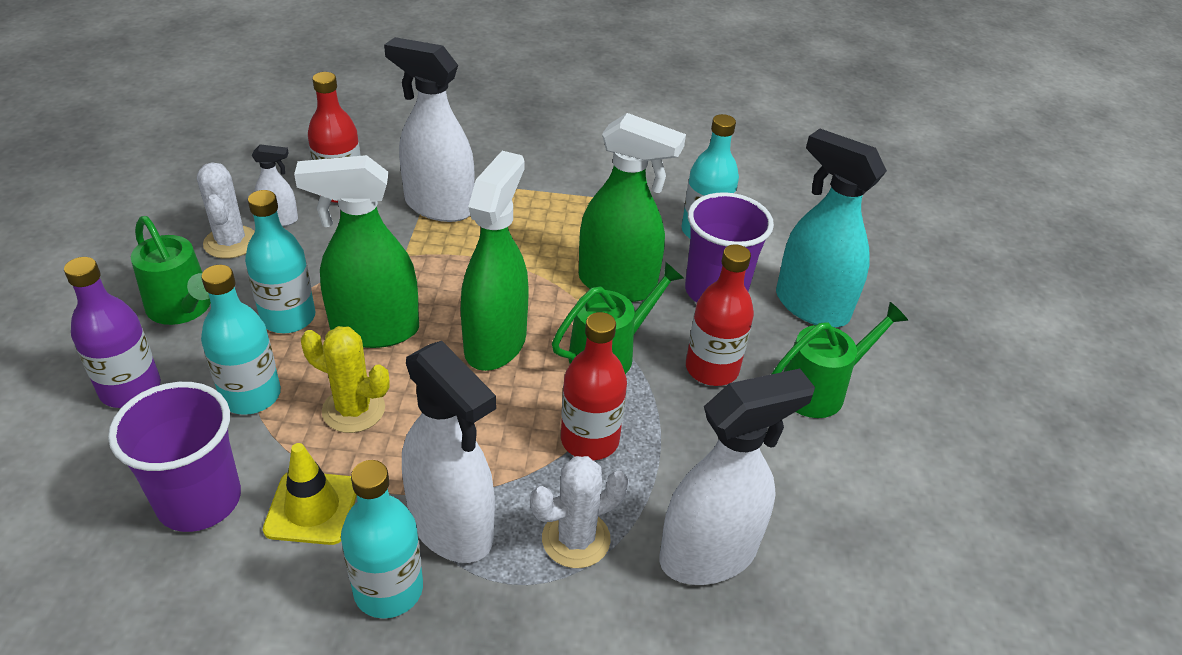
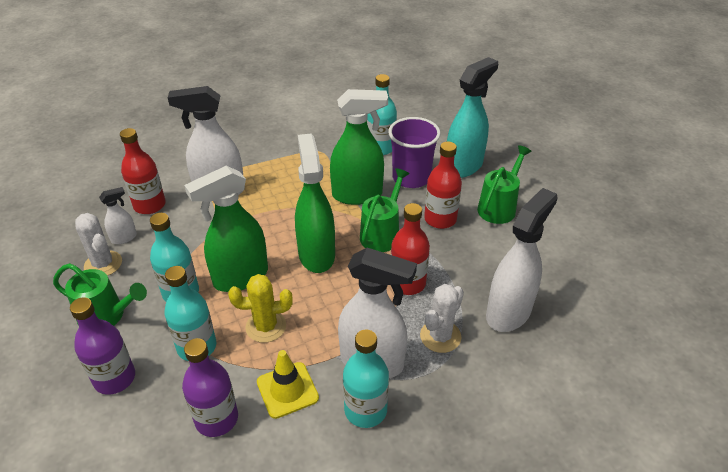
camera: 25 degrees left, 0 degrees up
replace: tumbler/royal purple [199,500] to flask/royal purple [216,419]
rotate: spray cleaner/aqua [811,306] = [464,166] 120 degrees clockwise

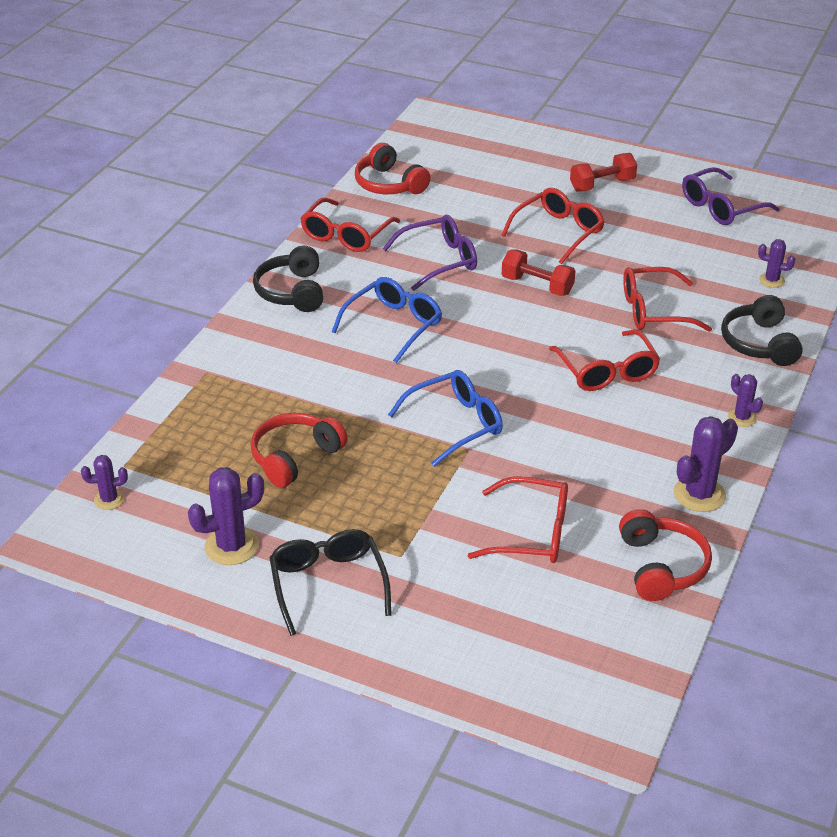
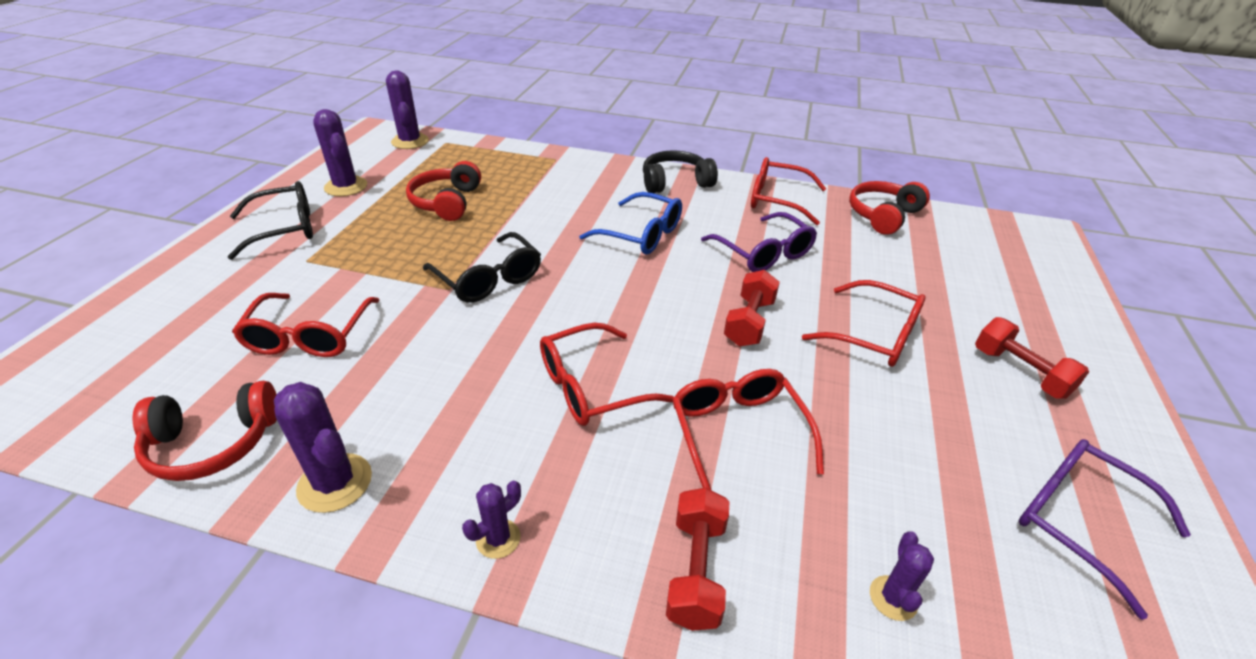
camera: 80 degrees right, 0 degrees up
replace: over-ear headphones/jet-black [759,343] to hand weight/red [696,570]
recolor: eyeglasses/cobalt [455,424] to eyeglasses/jet-black [489,279]
rotate: over-ear headphones/red [295,457] = [447,202] 120 degrees counterclockwise
resize: prickly plant/royal purple [109,499] = [410,141] x1.72

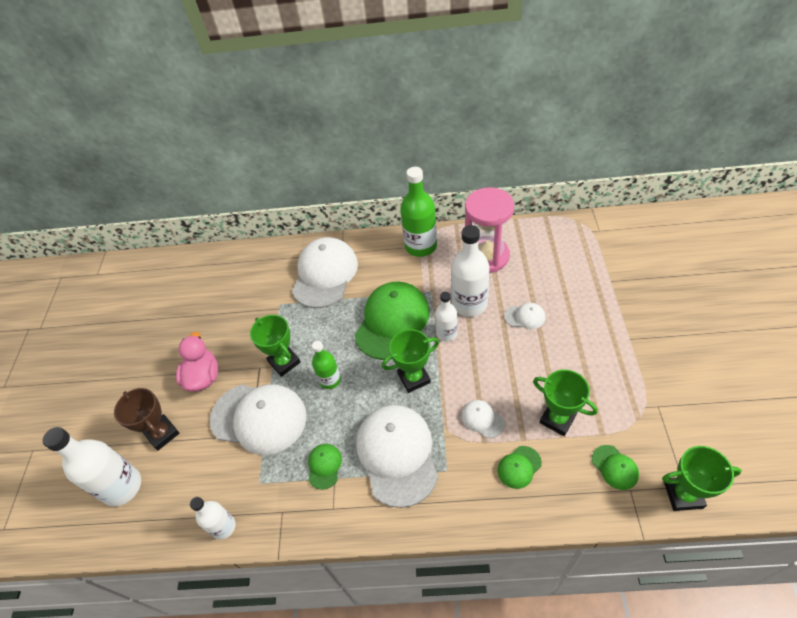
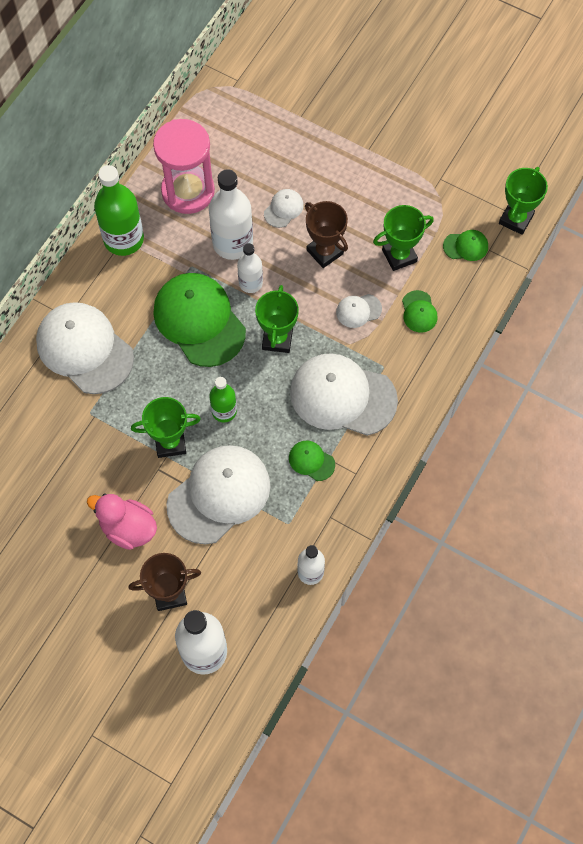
camera: 65 degrees left, 15 degrees up
insert: award cup/brown [325,252]

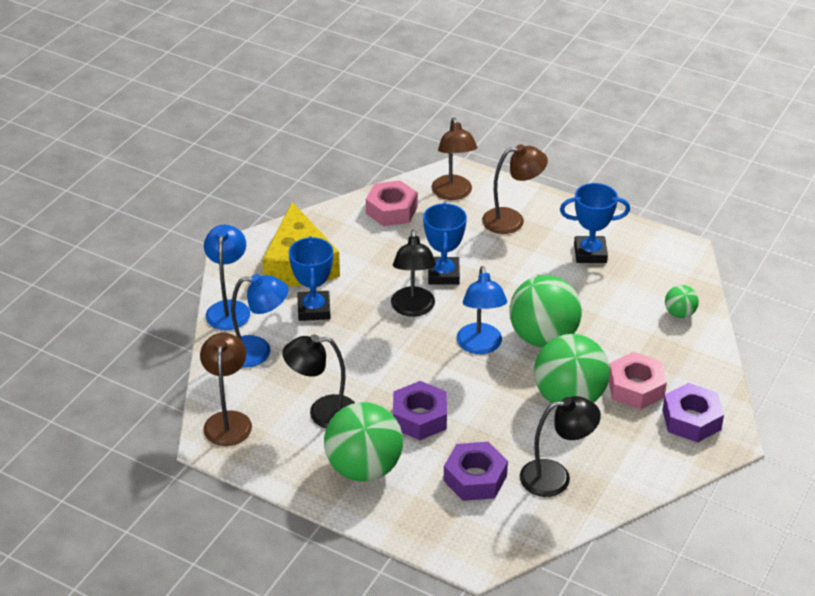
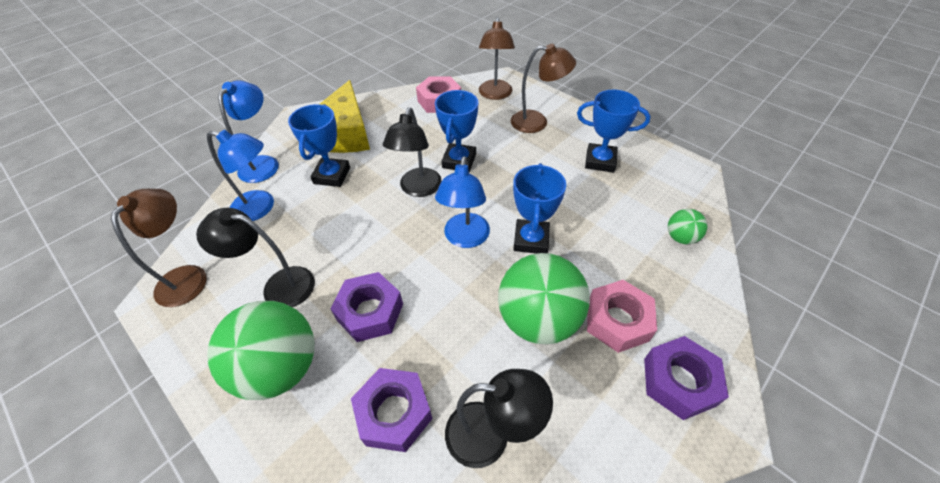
camera: 15 degrees right, 10 degrees up
replace: sphere/green [543,337] to award cup/cobalt [531,240]

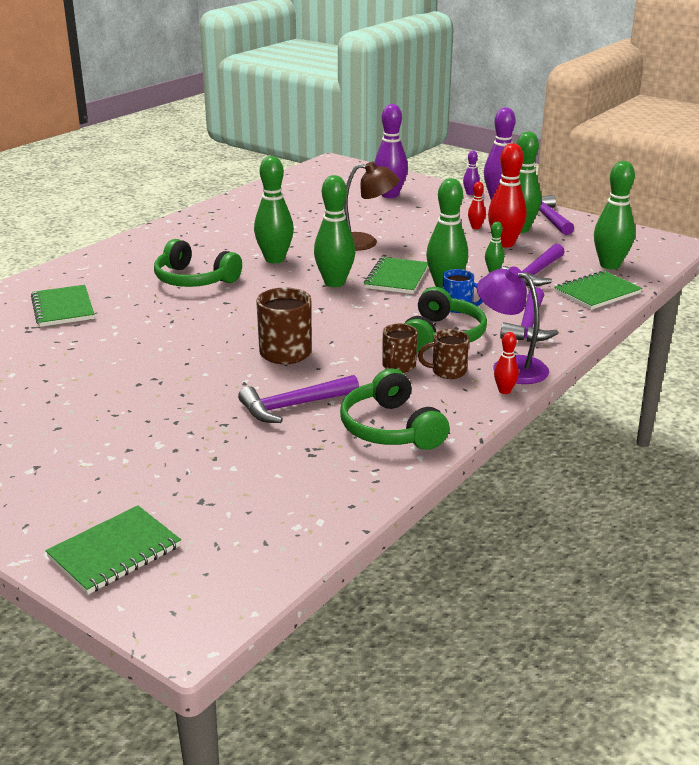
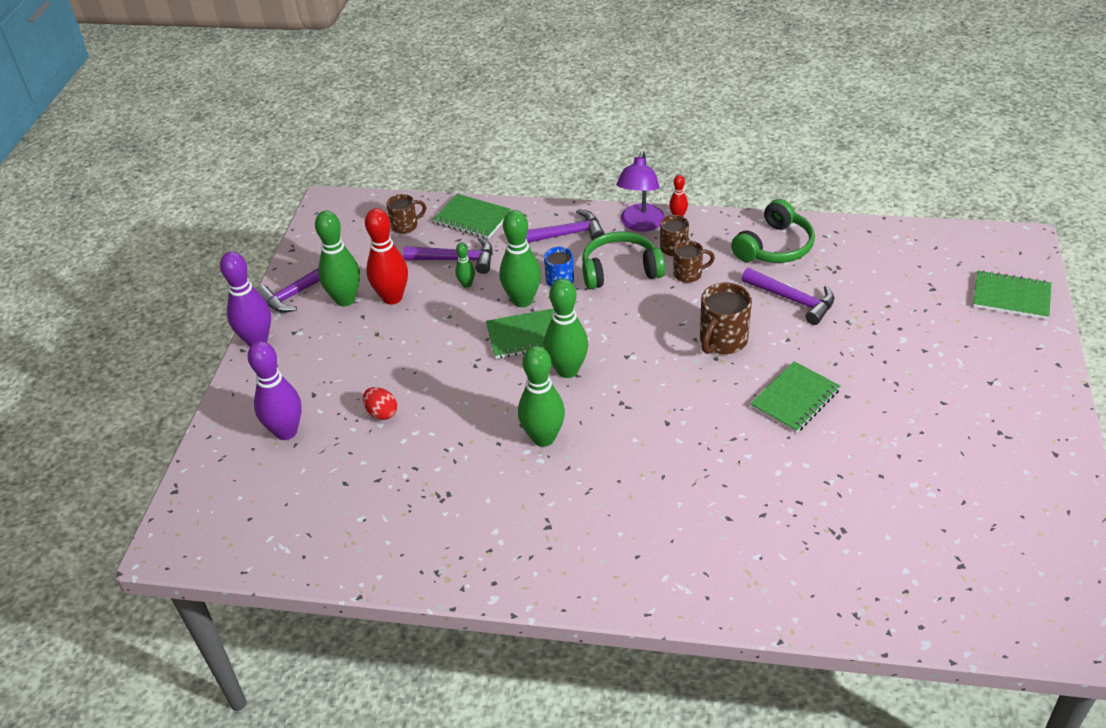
camera: 115 degrees left, 15 degrees up
delete: over-ear headphones/green [194,279]; lamp/brown [365,242]; tenpin/royal purple [470,193]; tenpin/red [475,227]
insert: egg shape/red [382,413]
move: notebook/green [63,308] to [794,399]
replace: tenpin/green [609,265] to coffee mug/brown [405,226]

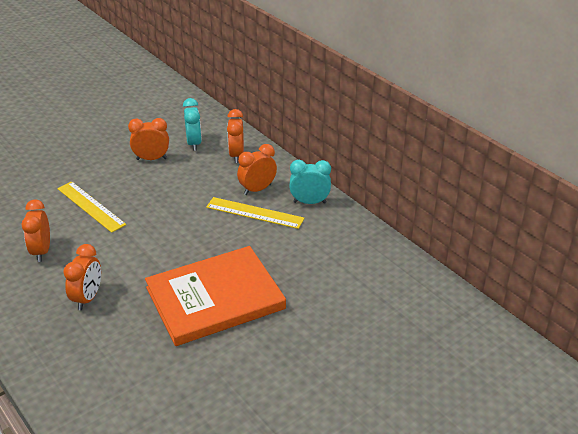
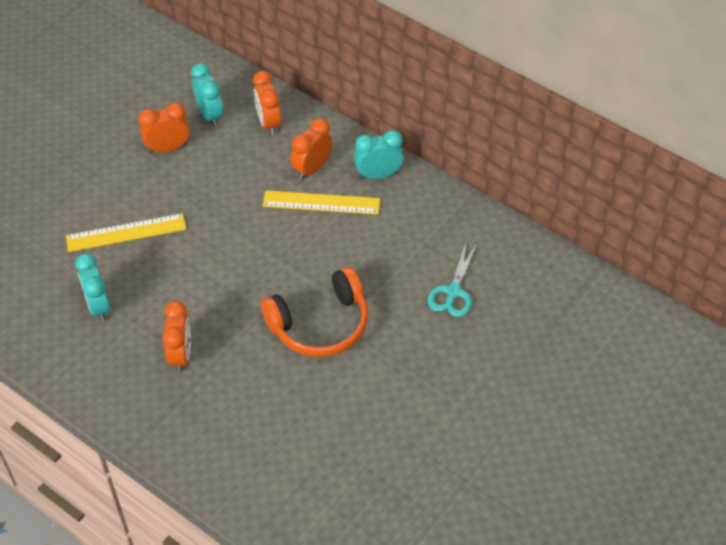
camera: 15 degrees left, 15 degrees up
insert: scissors/aqua [453,292]
replace: book/bright orange [215,298] to over-ear headphones/bright orange [320,324]
recolor: bedside clock/bright orange [41,251] to bedside clock/aqua [98,306]
rotate: ruler/yellow [91,206] = [126,233] 45 degrees counterclockwise

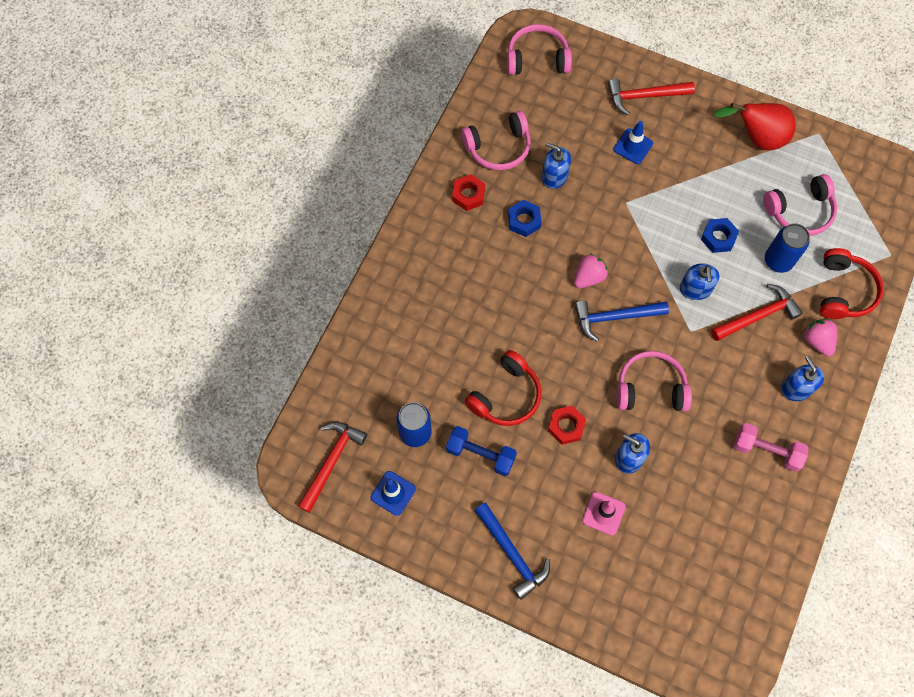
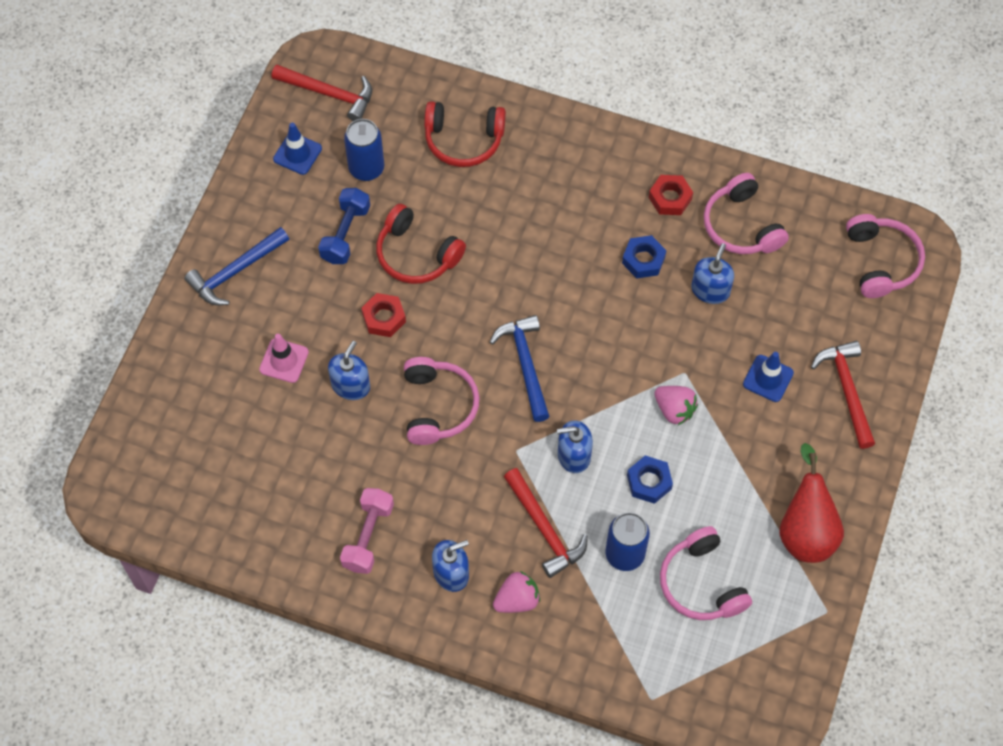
camera: 85 degrees right, 5 degrees down
move: strawberry/rosy [589,277] to [674,410]; over-ear headphones/red [844,291] to [463,140]

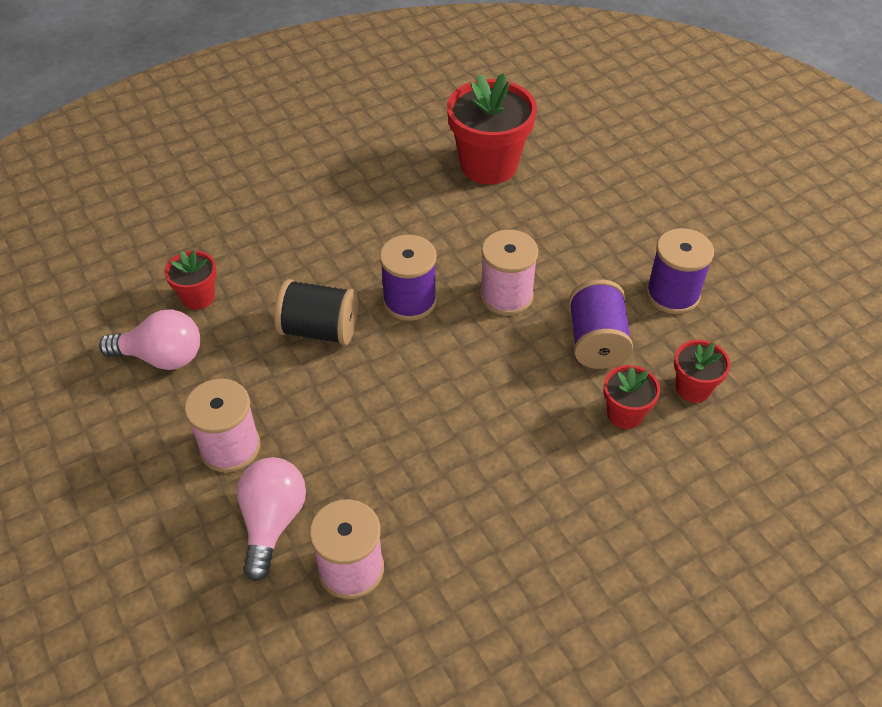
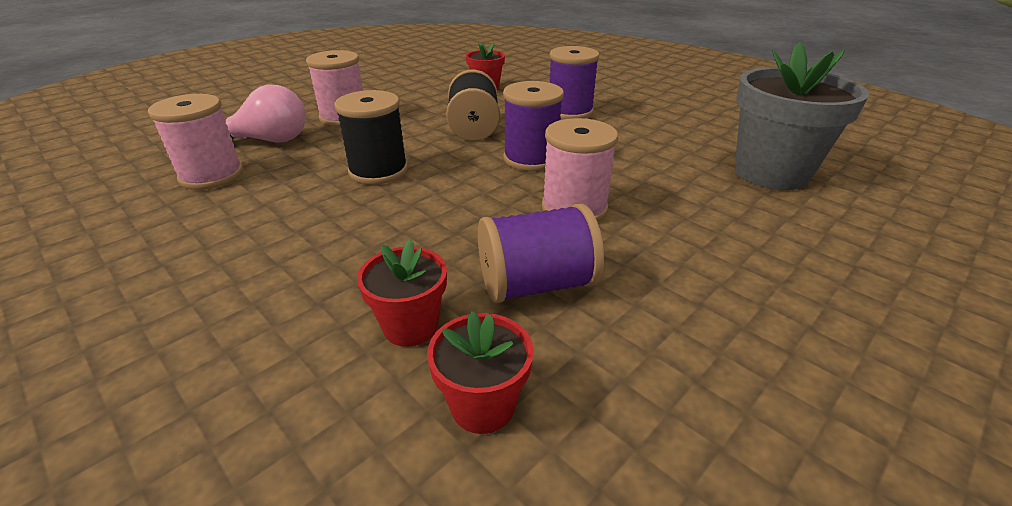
camera: 75 degrees right, 15 degrees down
delete: lightbulb/rosy [162,357]
insert: reel of thread/jet-black [378,171]
move: reel of thread/royal purple [672,294] to [569,112]
recolor: flower pot/red [488,165] to flower pot/ash-grey [771,173]

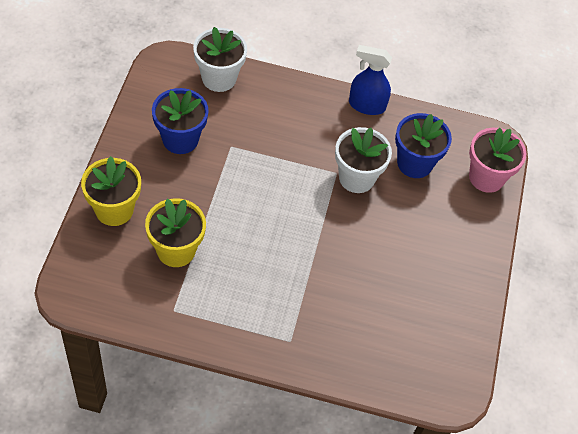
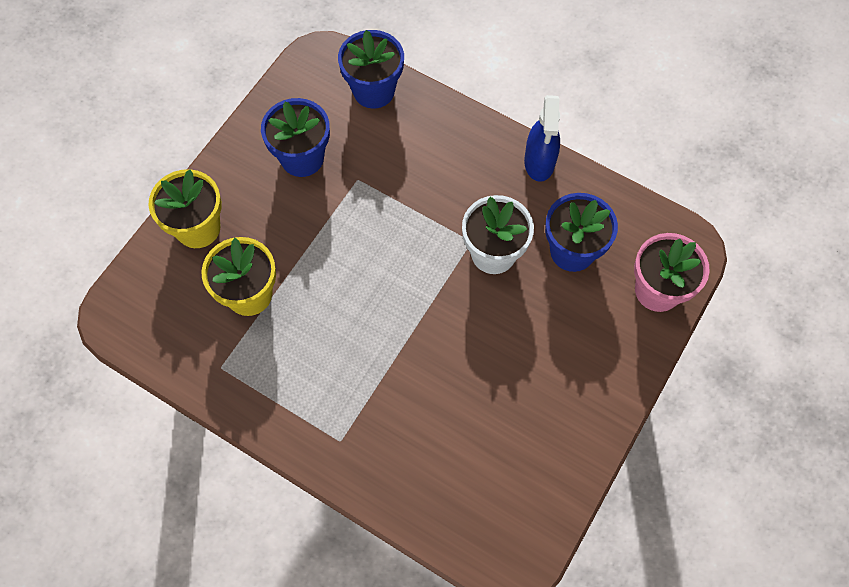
camera: 25 degrees right, 10 degrees up
recolor: flower pot/snow-white [219,78] to flower pot/cobalt [374,90]
rotate: spray cleaner/cobalt [366,105] = [539,162] 120 degrees counterclockwise

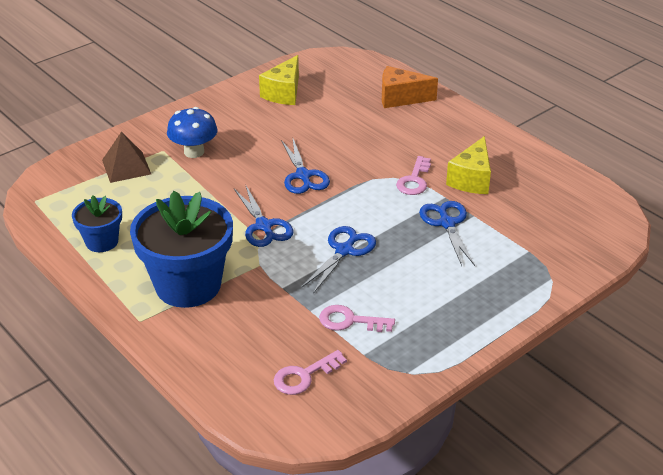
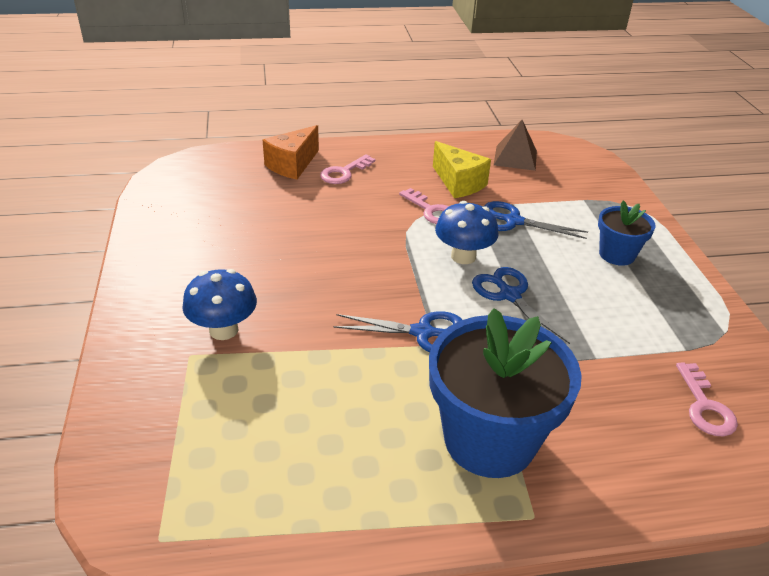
camera: 60 degrees left, 0 degrees up
delete: cheese/yellow [284,93]; scissors/cobalt [303,176]
insert: mushroom/cobalt [463,256]
move: flower pot/cobalt [102,242] to [617,254]; solid pyramid/brown [126,167] to [515,158]; door key/rosy [350,321] to [344,172]

